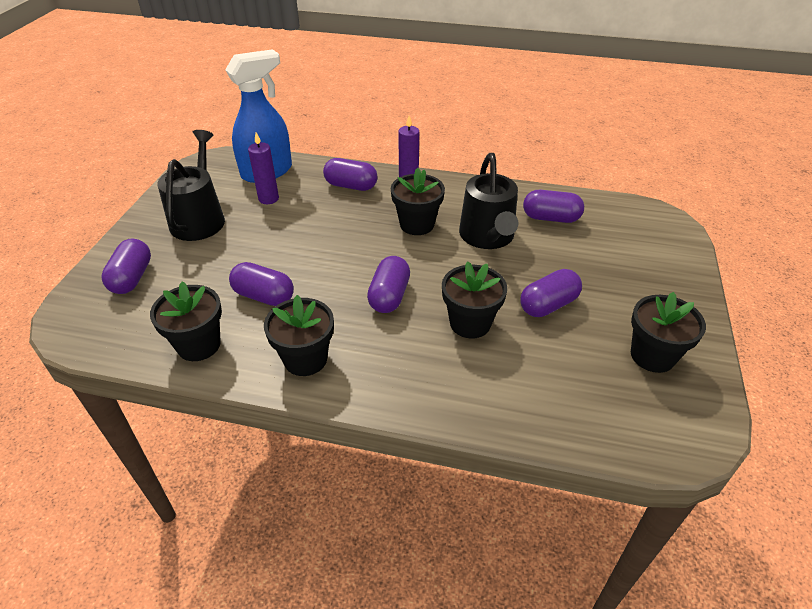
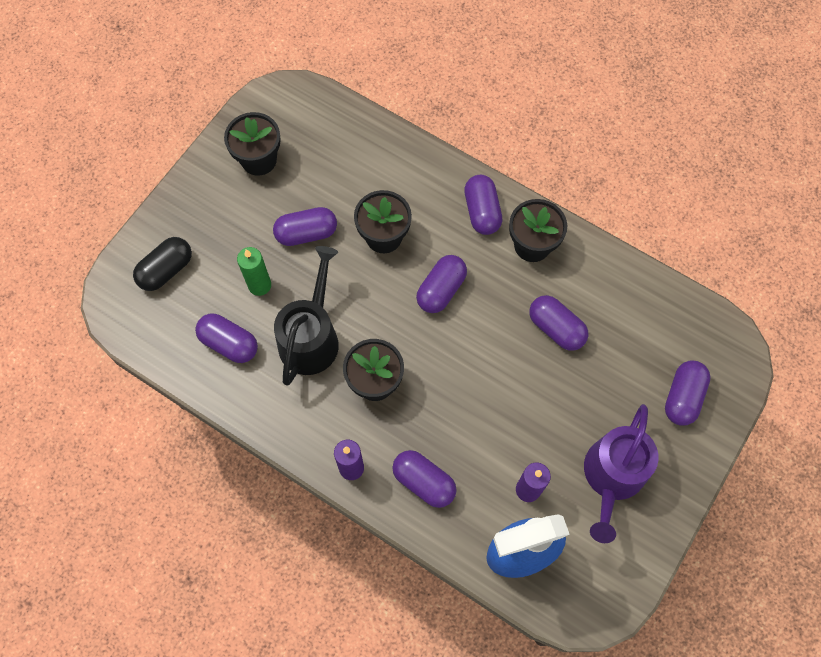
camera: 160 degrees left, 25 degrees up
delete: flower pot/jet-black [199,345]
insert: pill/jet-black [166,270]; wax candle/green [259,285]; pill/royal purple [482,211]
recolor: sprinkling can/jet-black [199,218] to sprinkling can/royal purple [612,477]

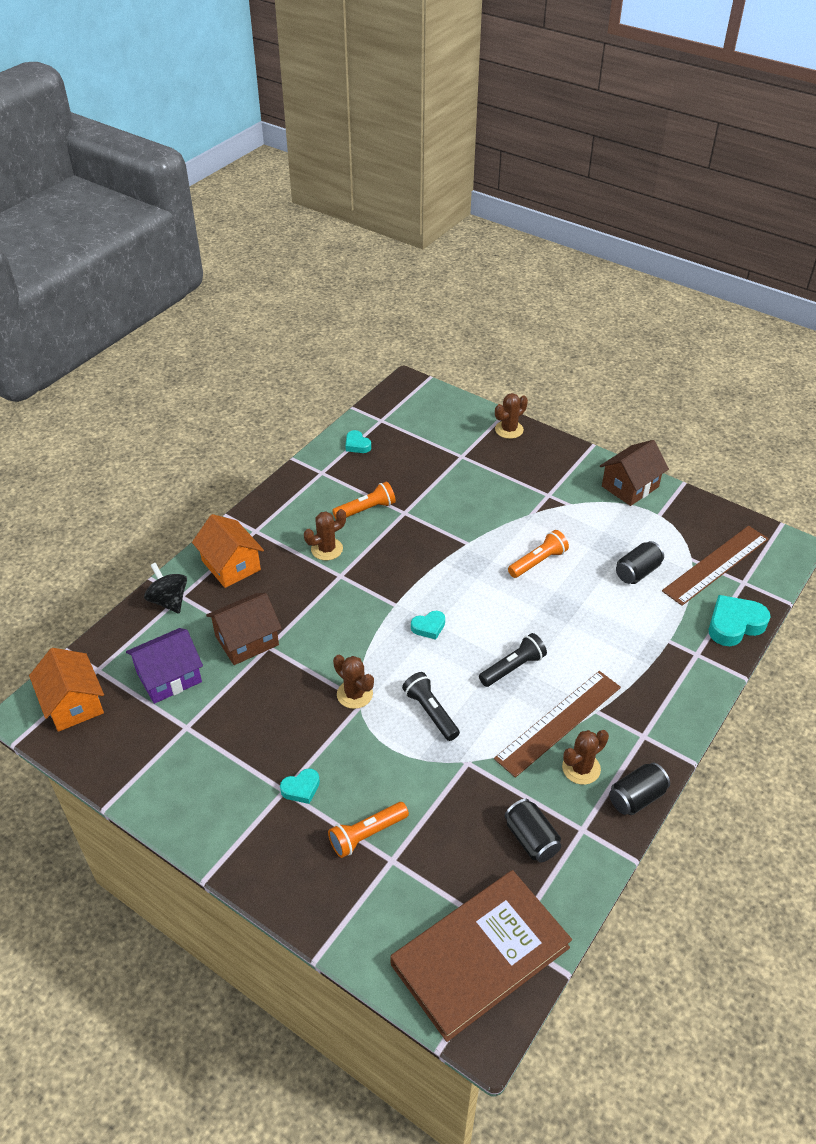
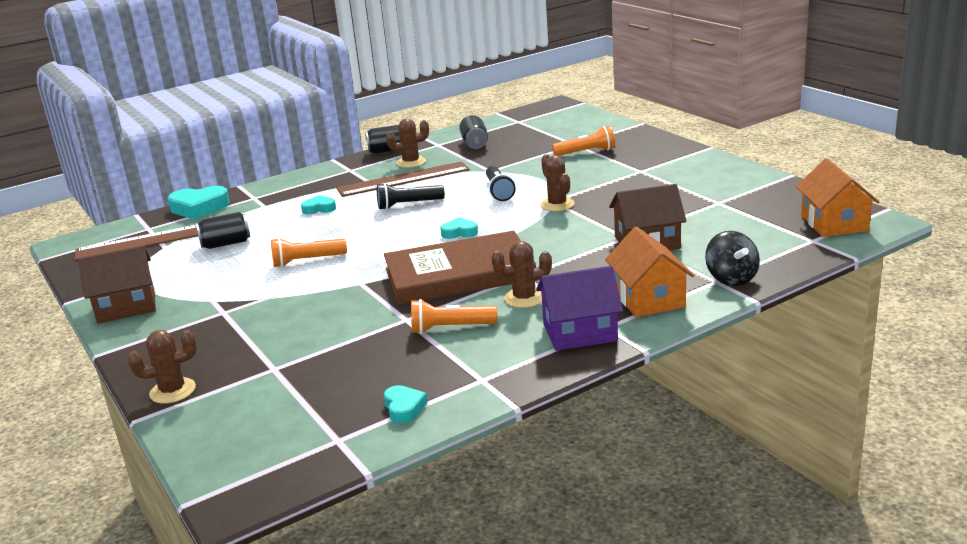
camera: 155 degrees left, 20 degrees down
move: cottage/royal purple [169,677] to [580,332]; love heart/aqua [301,788] to [319,208]; book/brown [480,956] to [459,274]

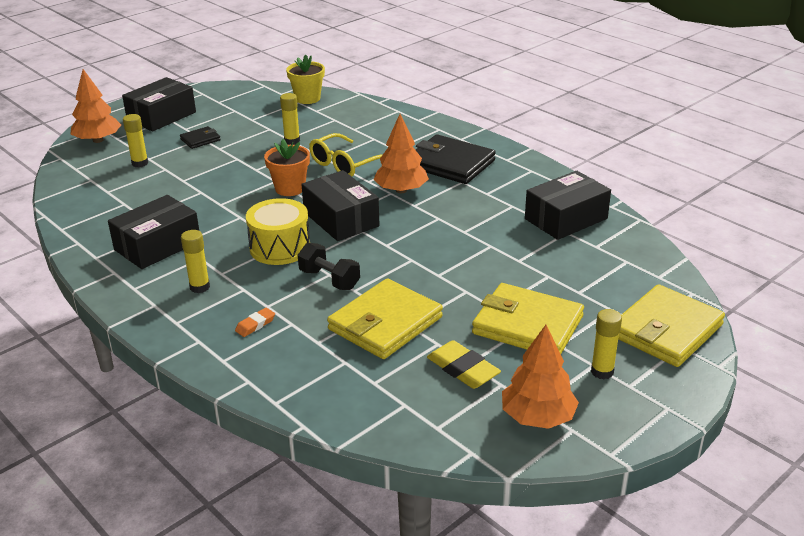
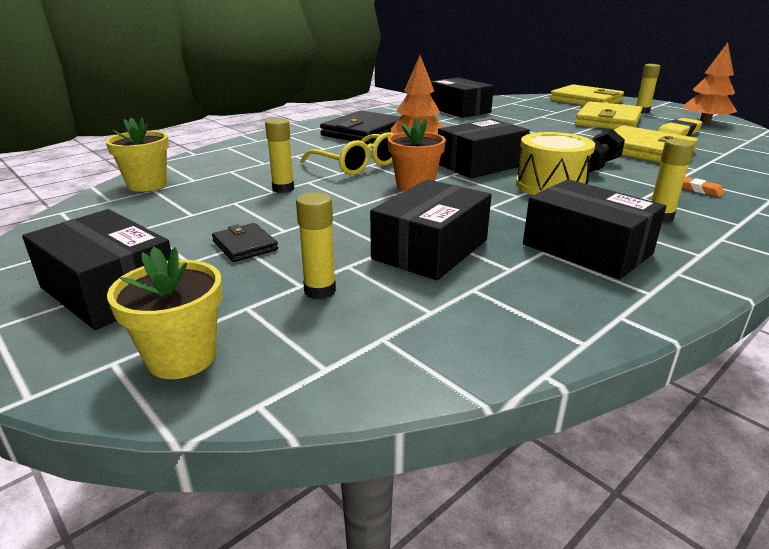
camera: 90 degrees left, 5 degrees down
insert: package/jet-black [431,249]
replace: toy tree/bright orange [98,140] to flower pot/yellow [182,357]

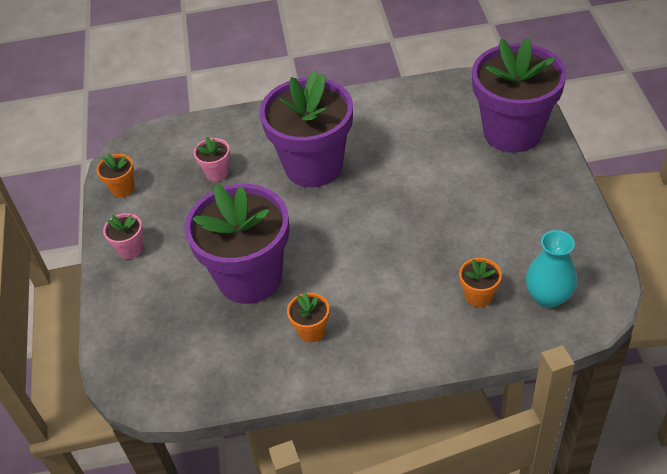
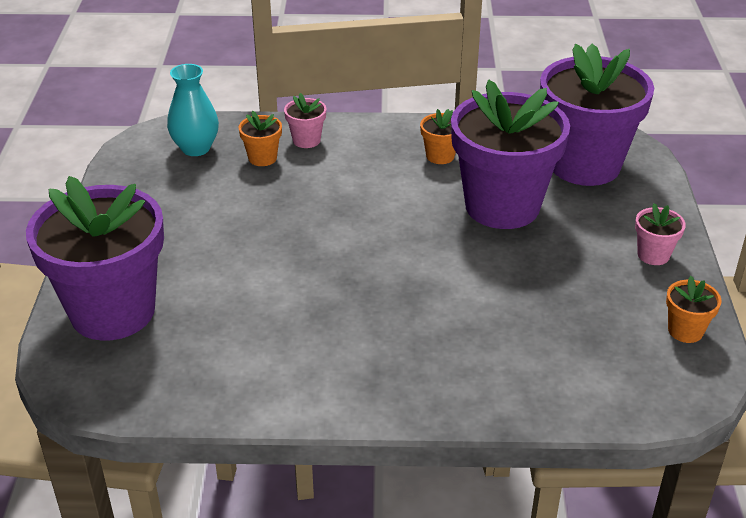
camera: 175 degrees left, 10 degrees down
move: flower pot/rosy [217,172] to [306,140]; flower pot/royal purple [313,166] to [584,165]

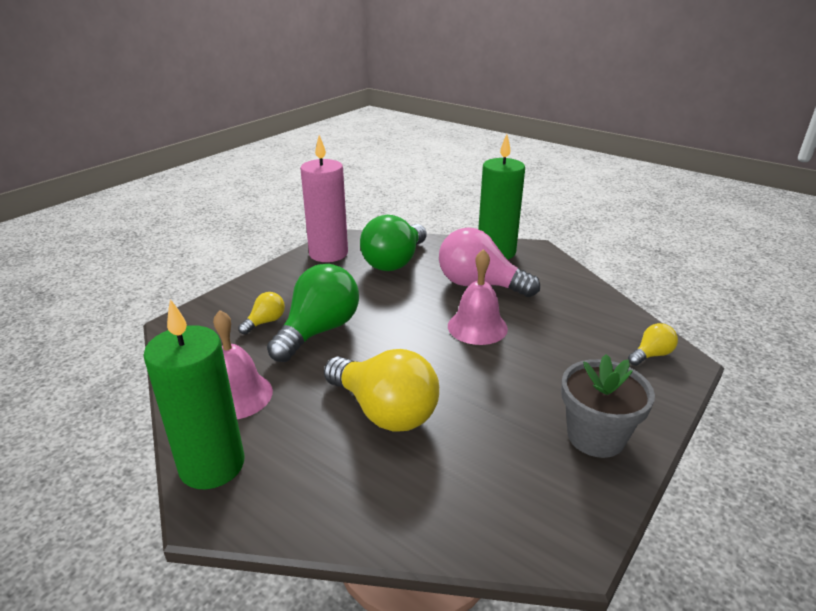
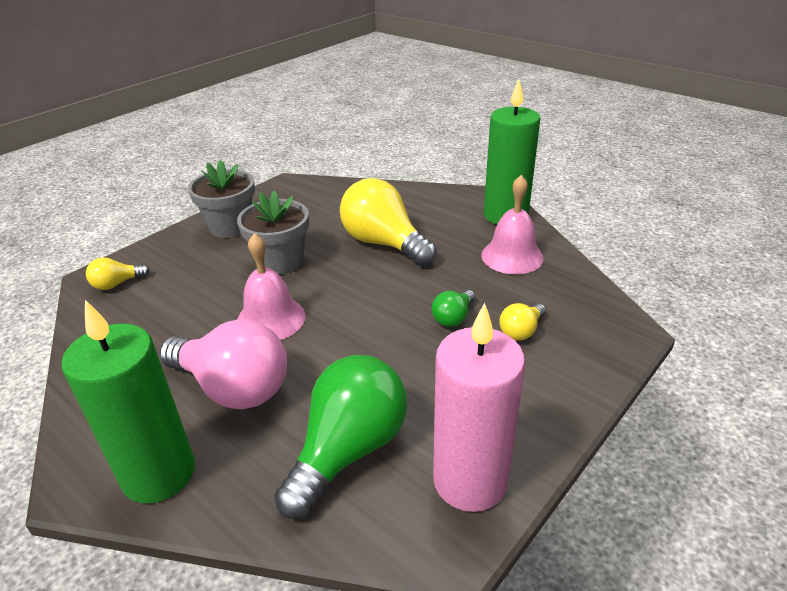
camera: 175 degrees left, 5 degrees up
insert: flower pot/ash-grey [280,261]
resize: lightbulb/green [319,331] = [453,317] x0.47

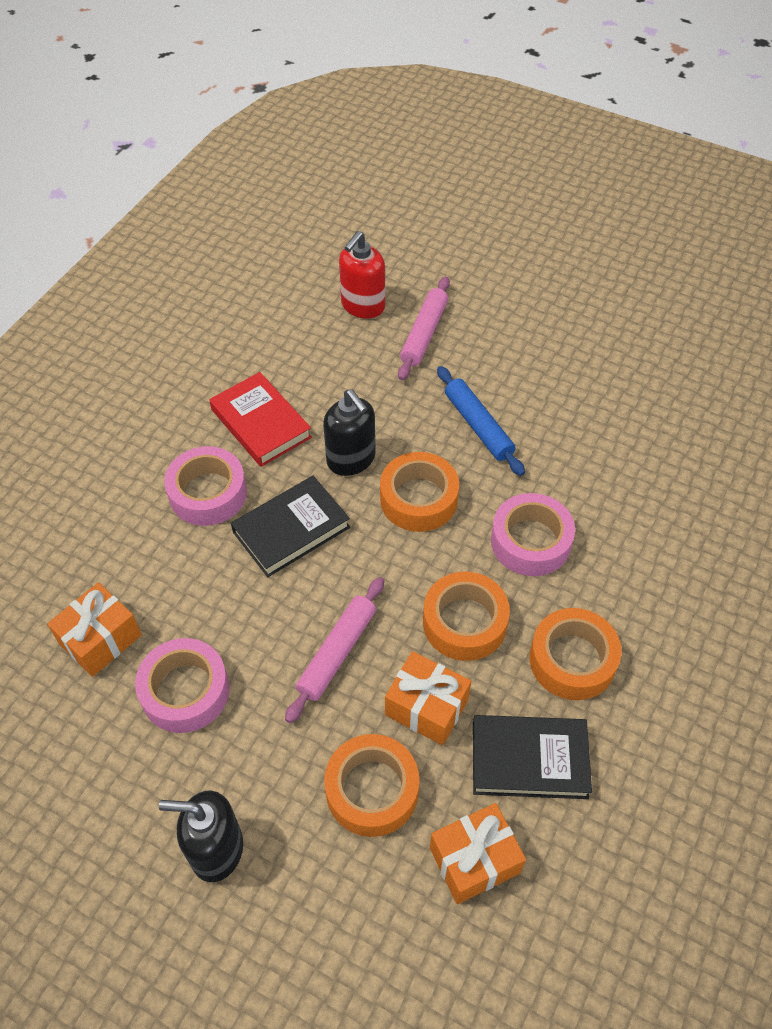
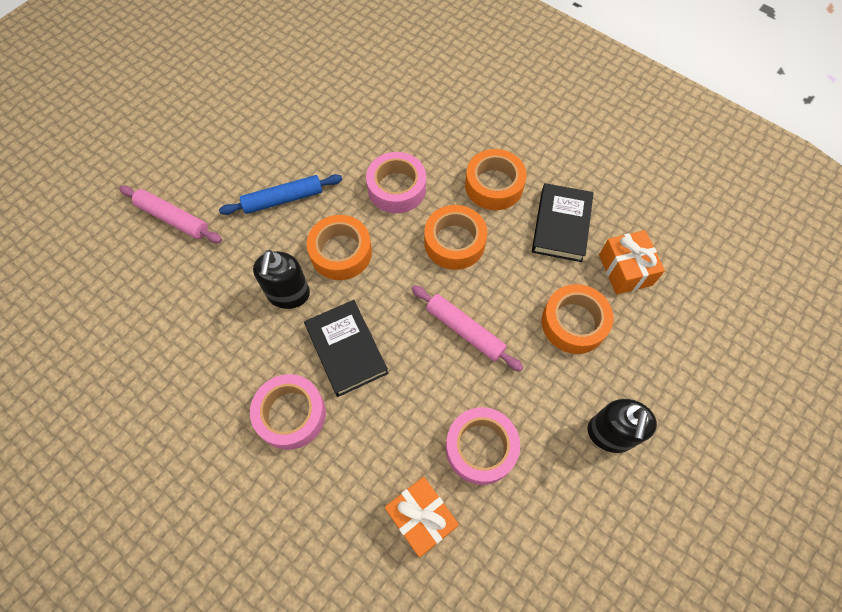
camera: 80 degrees left, 10 degrees up
delete: book/red [261,423]; soap pump/red [362,306]; present/bright orange [426,707]
rotate: soap pump/jet-black [351,459] = [288,294] 120 degrees clockwise

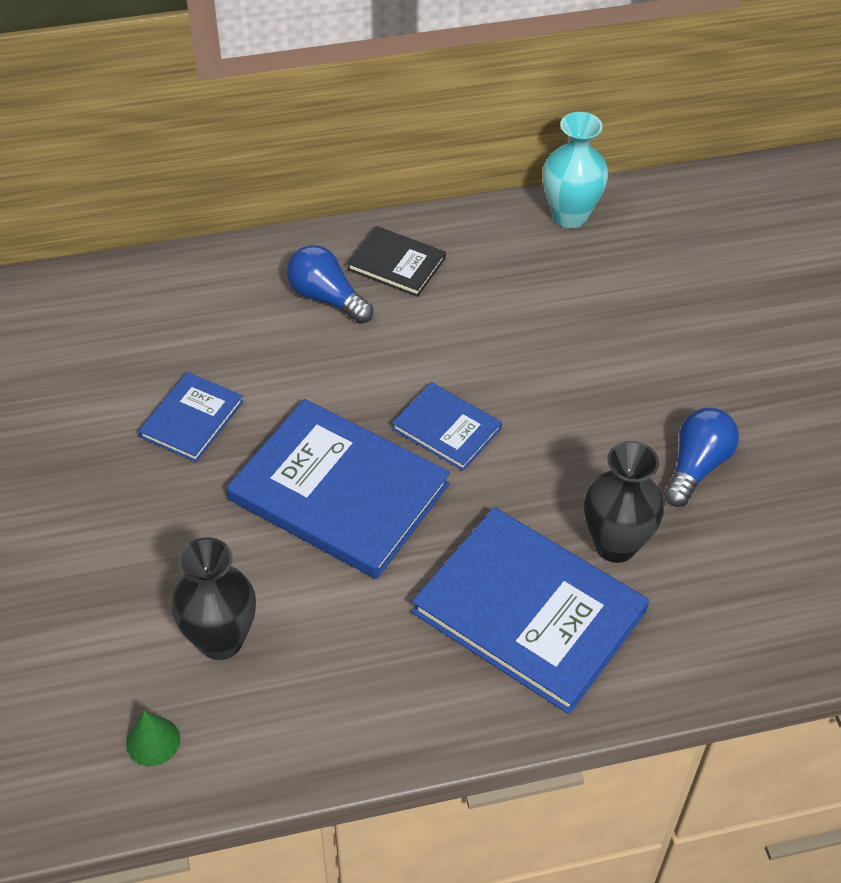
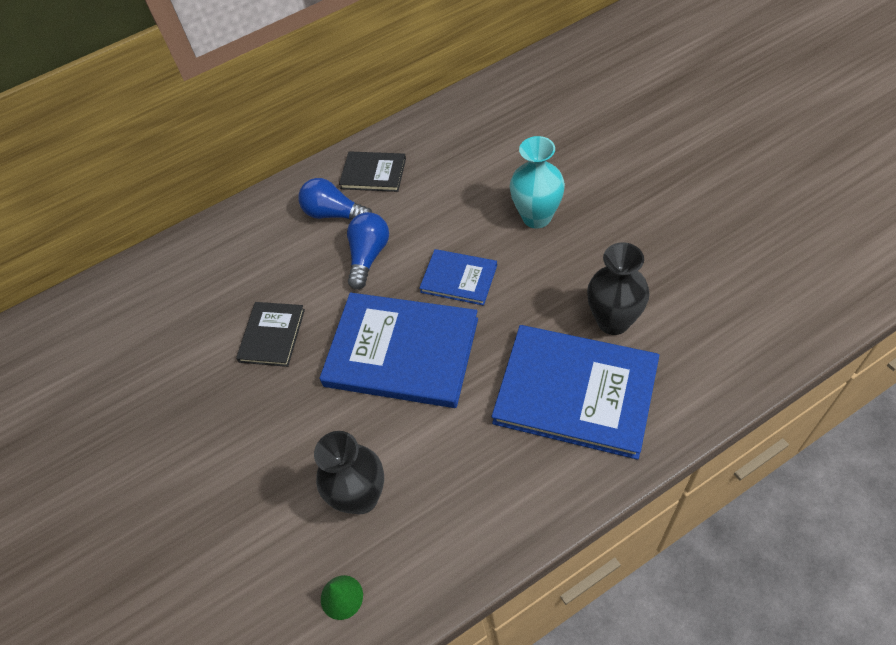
camera: 10 degrees left, 5 degrees up
move: vase/aqua [570,216] to [536,217]; lightbulb/cobalt [696,467] to [368,256]
recolor: book/cobalt [192,419] to book/jet-black [272,335]

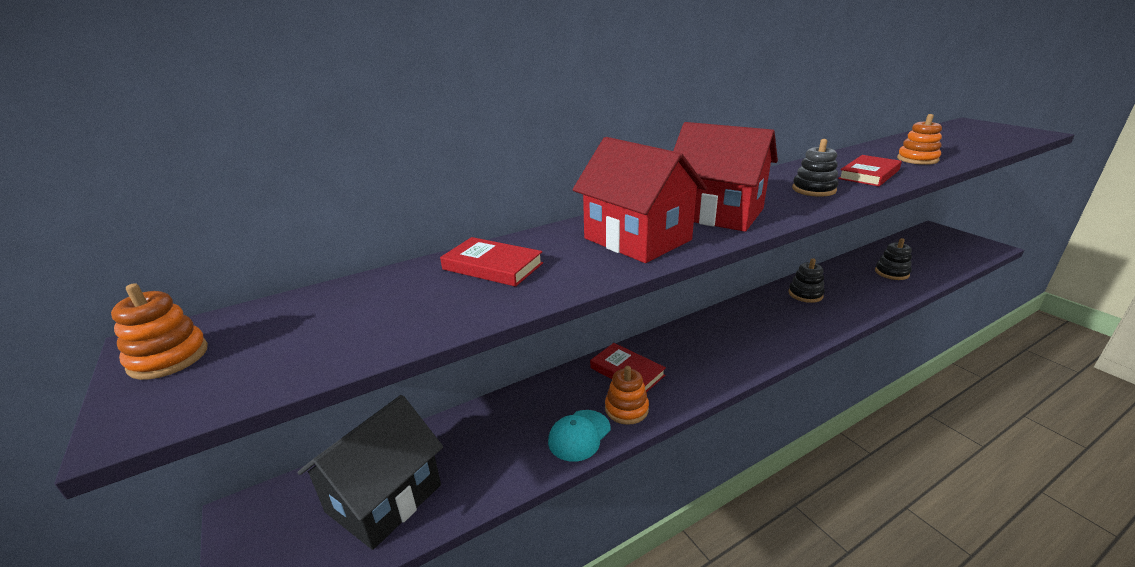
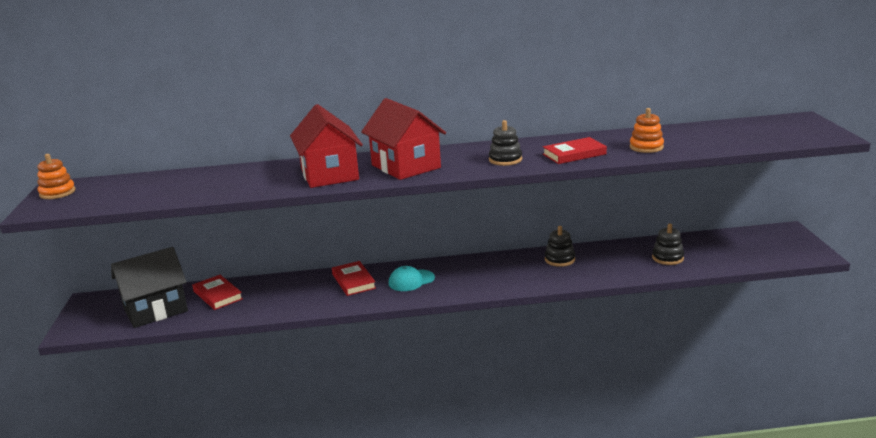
camera: 25 degrees right, 5 degrees down
delete: stacking rings/bright orange [626,409]
move: book/red [492,266] to [217,295]; cap/aqua [579,435] to [411,280]

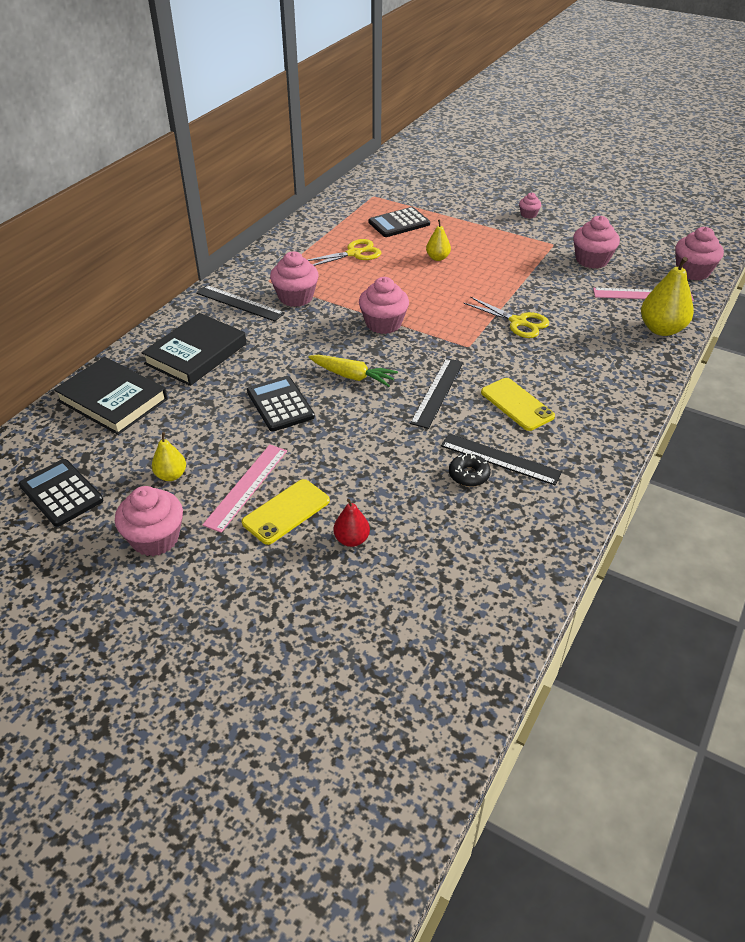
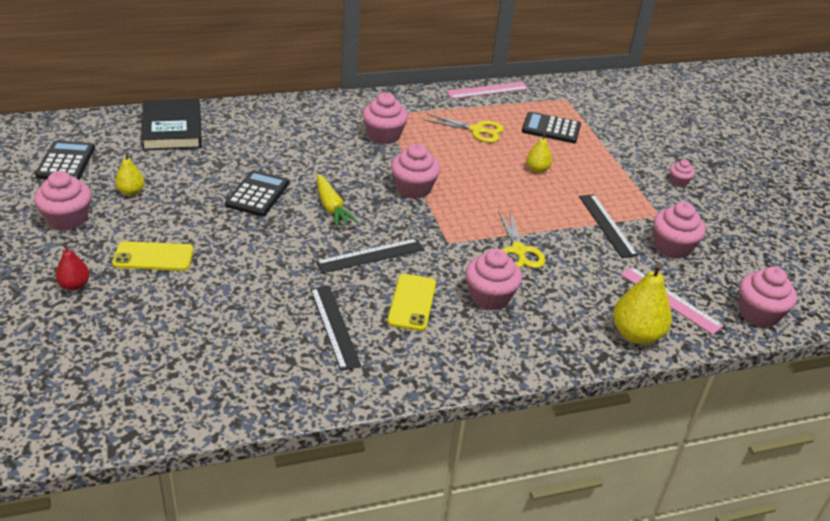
camera: 40 degrees right, 5 degrees down
delete: book/jet-black [196,354]; donut/jet-black [469,475]
insert: muffin/rosy [490,297]
move: ruler/jet-black [239,303] to [607,225]; ruler/rosy [246,486] to [487,90]; pear fruit/red [351,539] to [74,285]

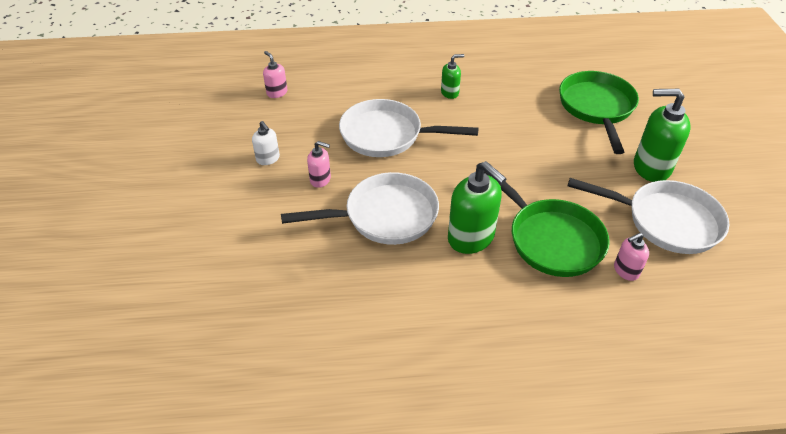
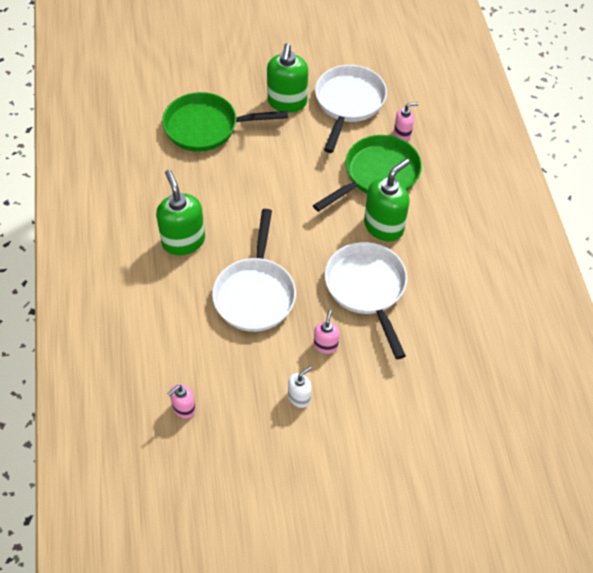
camera: 95 degrees left, 10 degrees up
rotate: soap pump/rosy [626,270] = [402,134] 75 degrees counterclockwise
resize: soap pump/green [450,93] = [183,241] x1.90

